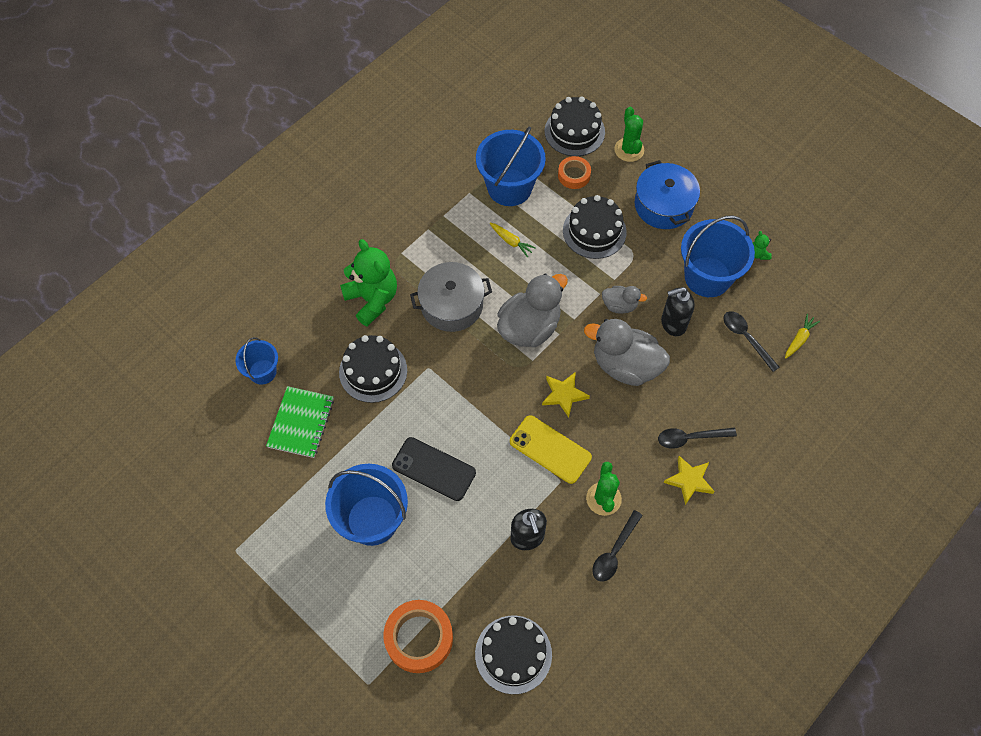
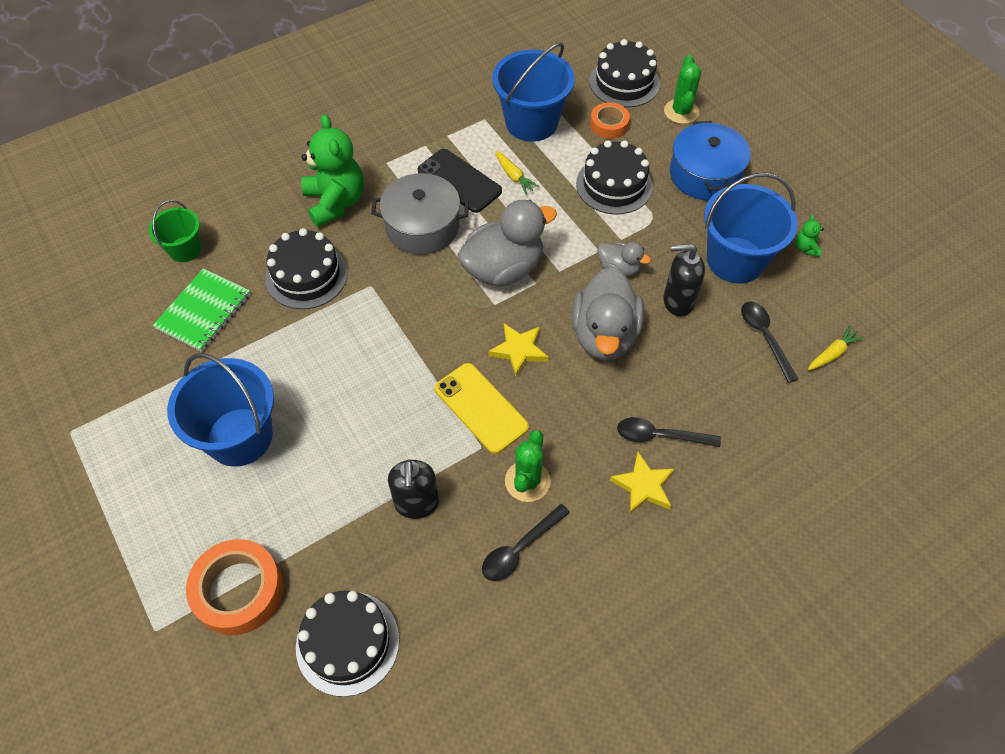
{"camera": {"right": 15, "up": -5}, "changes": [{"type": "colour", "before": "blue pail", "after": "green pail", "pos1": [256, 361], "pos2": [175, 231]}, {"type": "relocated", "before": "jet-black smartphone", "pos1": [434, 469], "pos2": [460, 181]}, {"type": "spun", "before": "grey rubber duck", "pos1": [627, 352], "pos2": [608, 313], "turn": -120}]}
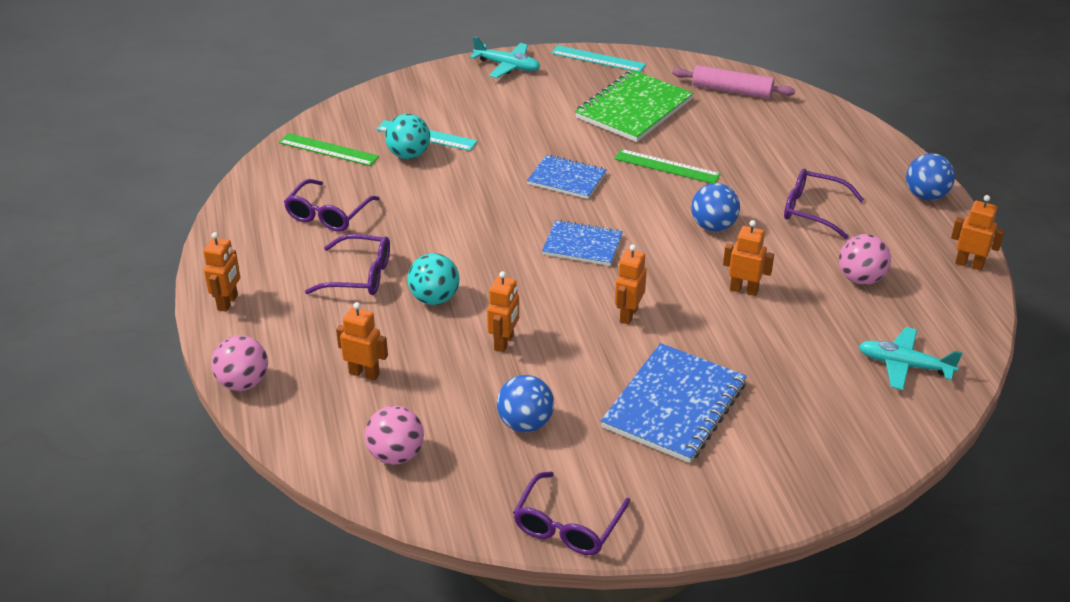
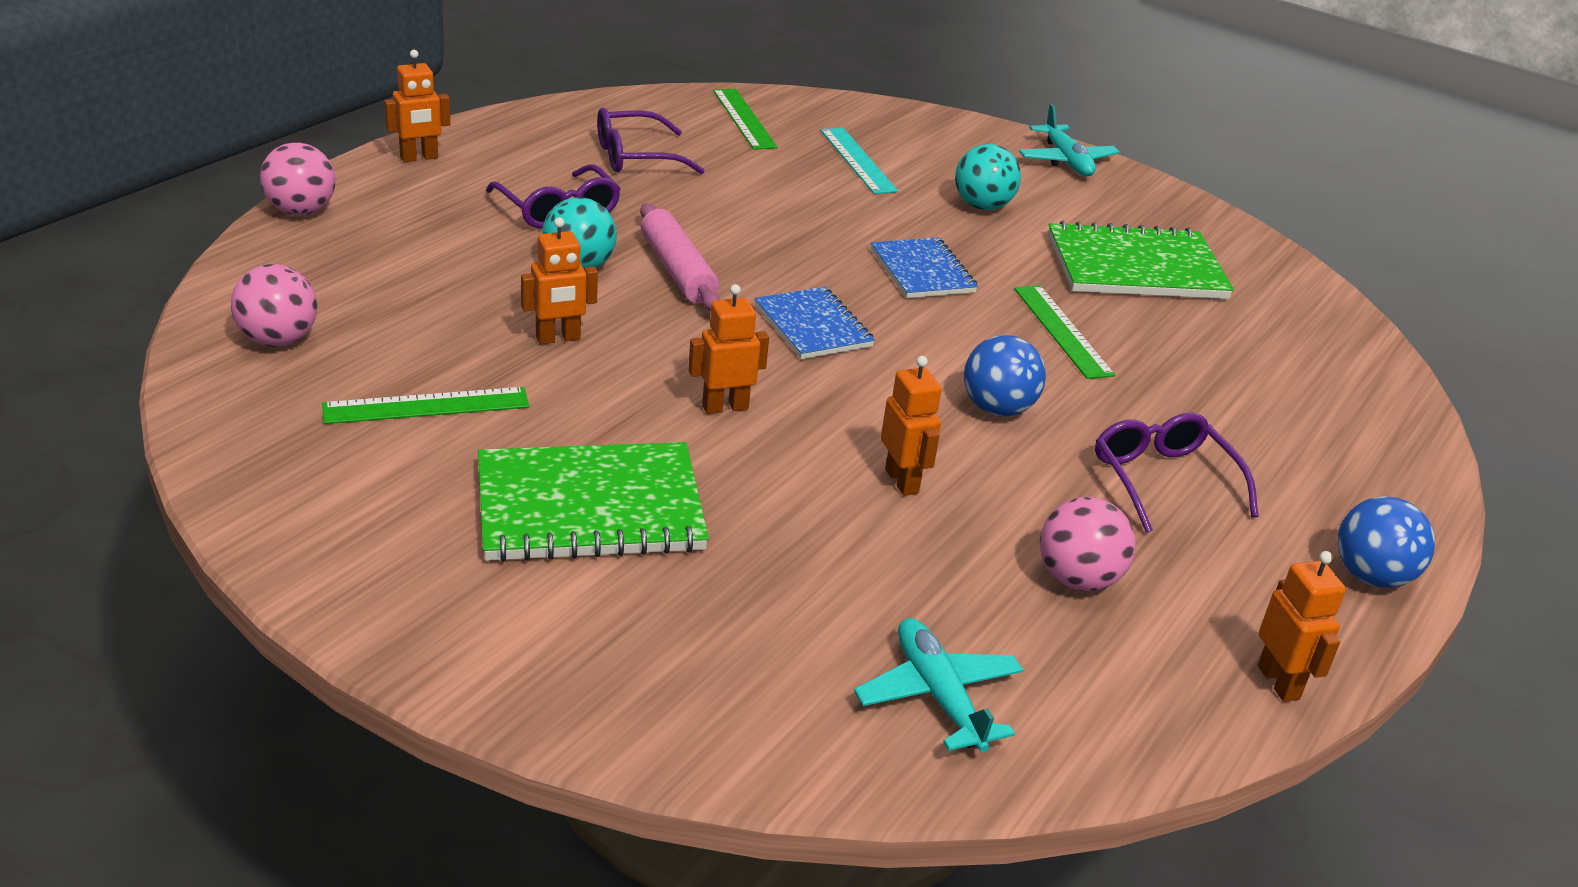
{"camera": {"right": 45, "up": -5}, "changes": [{"type": "missing", "before": "bright orange robot", "pos1": [362, 341]}, {"type": "relocated", "before": "turquoise play ball", "pos1": [407, 136], "pos2": [988, 177]}, {"type": "exchanged", "before": "blue play ball", "after": "green measuring stick", "pos1": [525, 404], "pos2": [425, 405]}, {"type": "missing", "before": "purple glasses", "pos1": [571, 513]}, {"type": "missing", "before": "turquoise measuring stick", "pos1": [598, 58]}, {"type": "colour", "before": "blue notebook", "after": "green notebook", "pos1": [674, 403], "pos2": [593, 502]}, {"type": "relocated", "before": "rose-pink dough roller", "pos1": [733, 82], "pos2": [680, 257]}]}
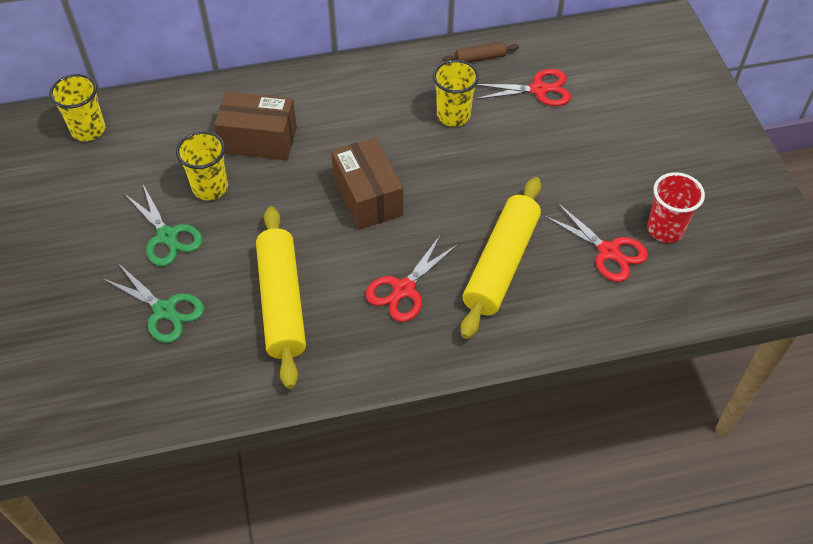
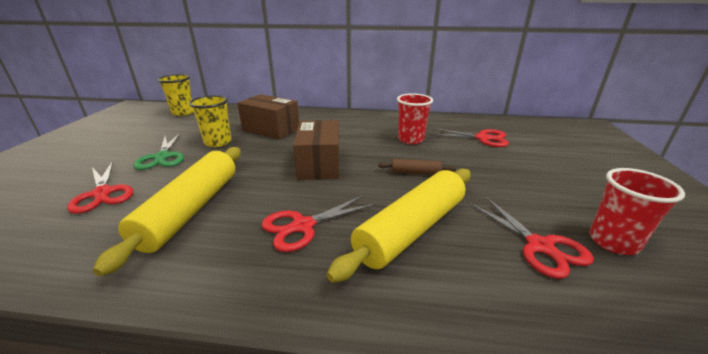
{"camera": {"right": 20, "up": -25}, "changes": [{"type": "colour", "before": "green shears", "after": "red shears", "pos1": [153, 303], "pos2": [100, 187]}, {"type": "colour", "before": "golden tumbler", "after": "red tumbler", "pos1": [456, 93], "pos2": [415, 118]}, {"type": "relocated", "before": "dark brown dough roller", "pos1": [480, 52], "pos2": [417, 167]}]}
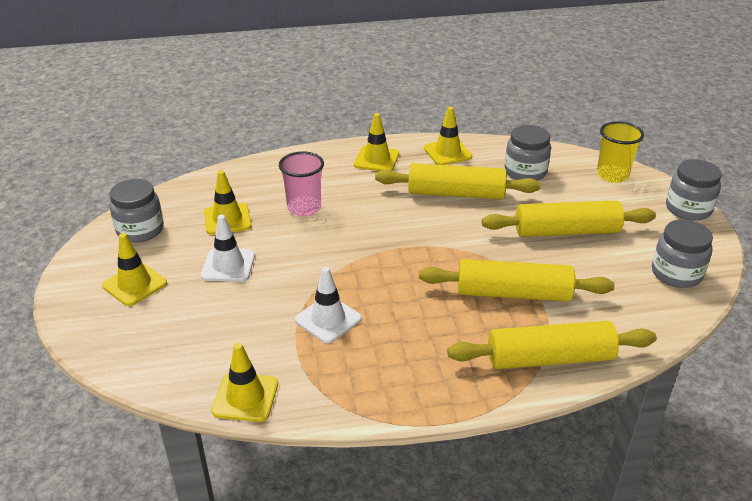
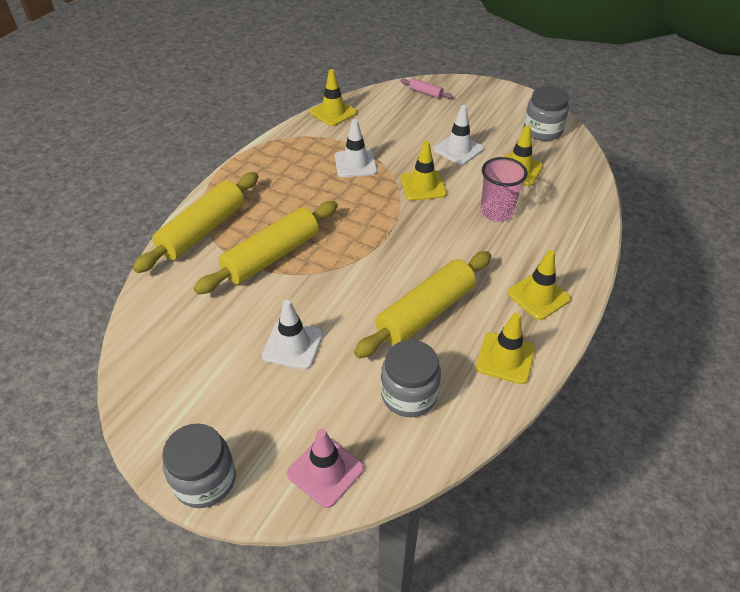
{"camera": {"right": 130, "up": 10}, "changes": [{"type": "relocated", "before": "golden safety cone", "pos1": [134, 269], "pos2": [423, 171]}, {"type": "exchanged", "before": "golden dough roller", "after": "pure white safety cone", "pos1": [569, 218], "pos2": [292, 335]}, {"type": "exchanged", "before": "golden tumbler", "after": "rose-pink safety cone", "pos1": [620, 152], "pos2": [325, 468]}, {"type": "missing", "before": "grey jar", "pos1": [682, 253]}, {"type": "appeared", "after": "rose-pink dough roller", "pos2": [427, 89]}]}
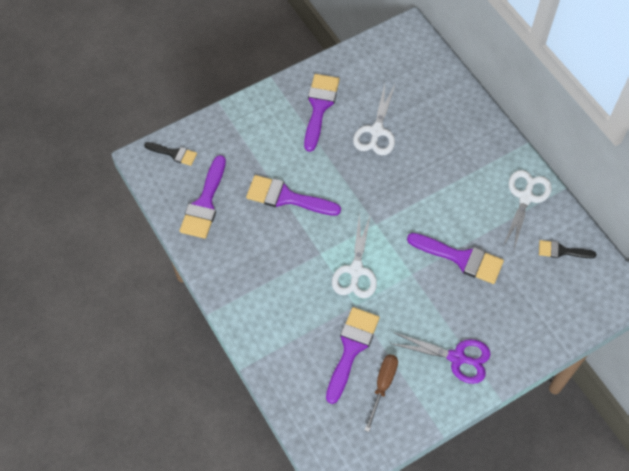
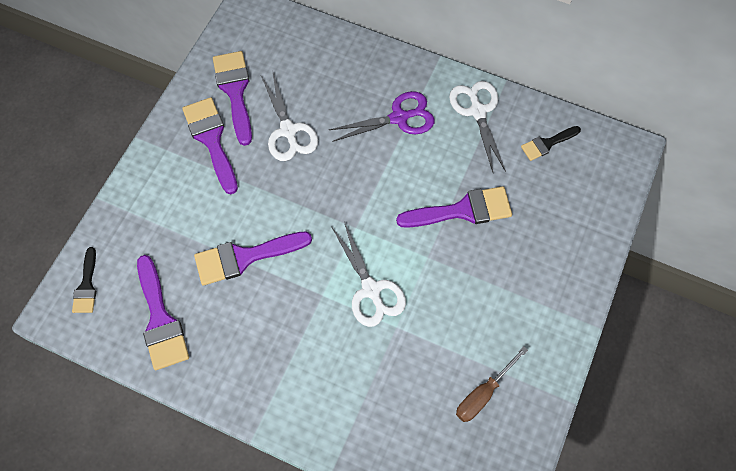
{"camera": {"right": -35, "up": 5}, "changes": [{"type": "spun", "before": "jet-black brush", "pos1": [170, 154], "pos2": [84, 280], "turn": 105}, {"type": "relocated", "before": "purple brush", "pos1": [353, 355], "pos2": [232, 98]}, {"type": "spun", "before": "dark brown screwdriver", "pos1": [381, 393], "pos2": [492, 384], "turn": -120}, {"type": "relocated", "before": "purple shears", "pos1": [440, 358], "pos2": [382, 116]}]}
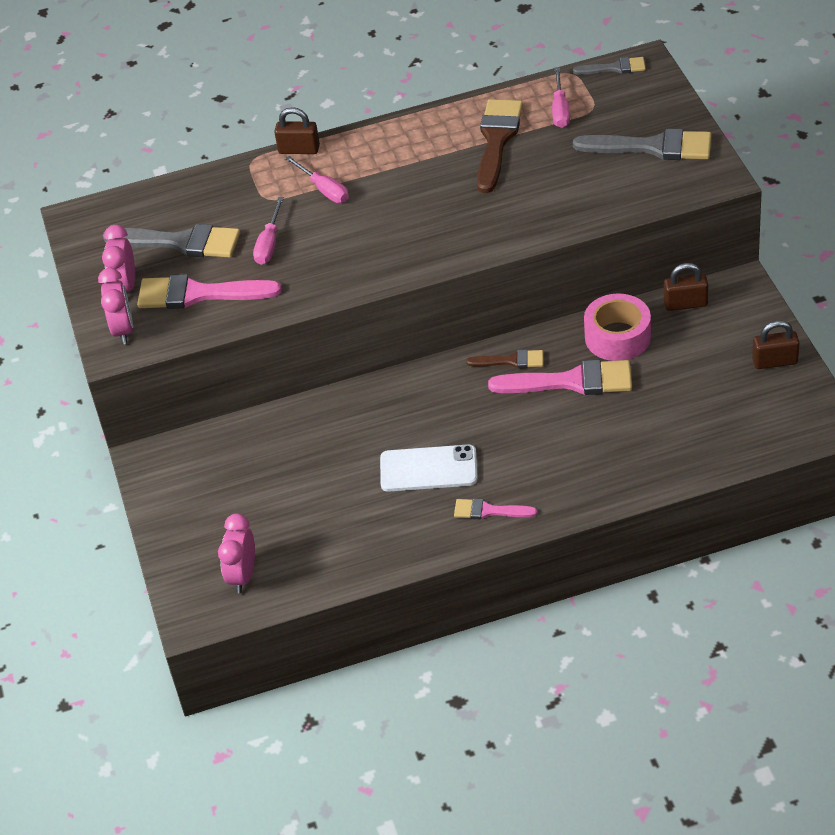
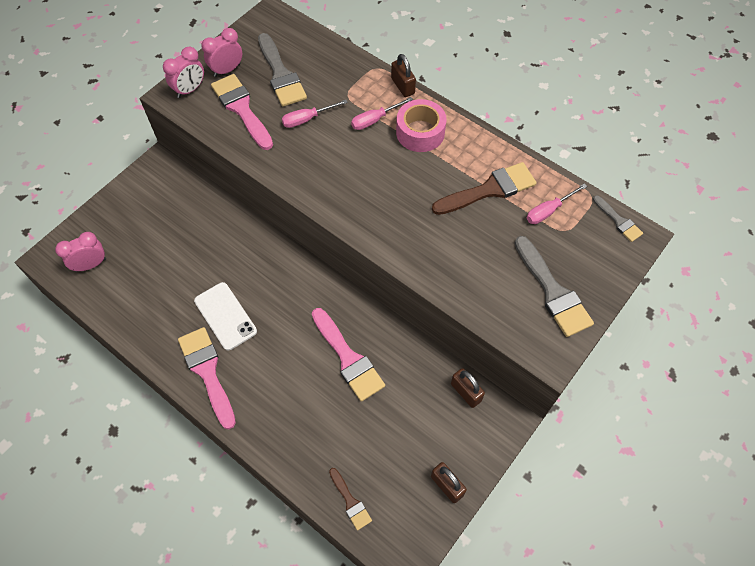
{"camera": {"right": 50, "up": 15}, "changes": [{"type": "spun", "before": "rose-pink screwdriver", "pos1": [317, 179], "pos2": [382, 113], "turn": 45}, {"type": "size", "before": "rose-pink brush", "pos1": [495, 508], "pos2": [207, 378], "scale": 1.83}, {"type": "relocated", "before": "dark brown brush", "pos1": [504, 358], "pos2": [350, 499]}, {"type": "relocated", "before": "rose-pink roll of tape", "pos1": [617, 327], "pos2": [421, 125]}]}
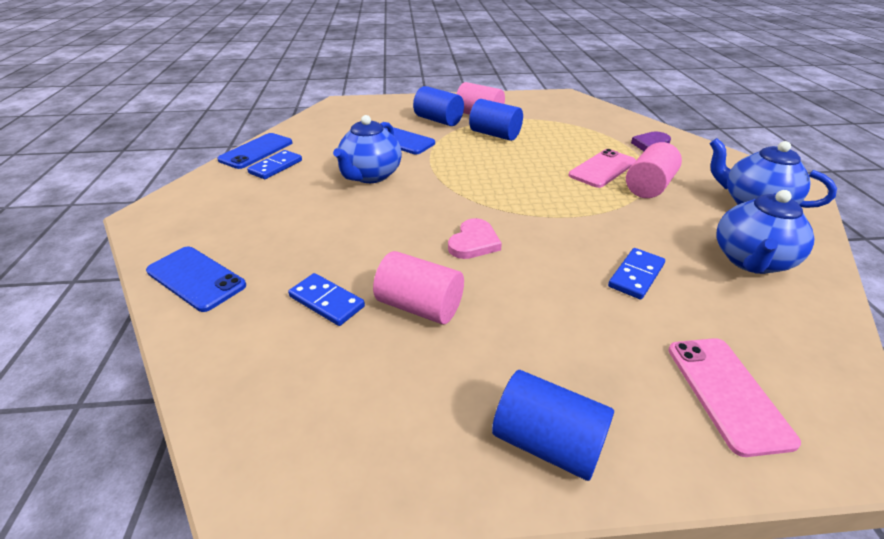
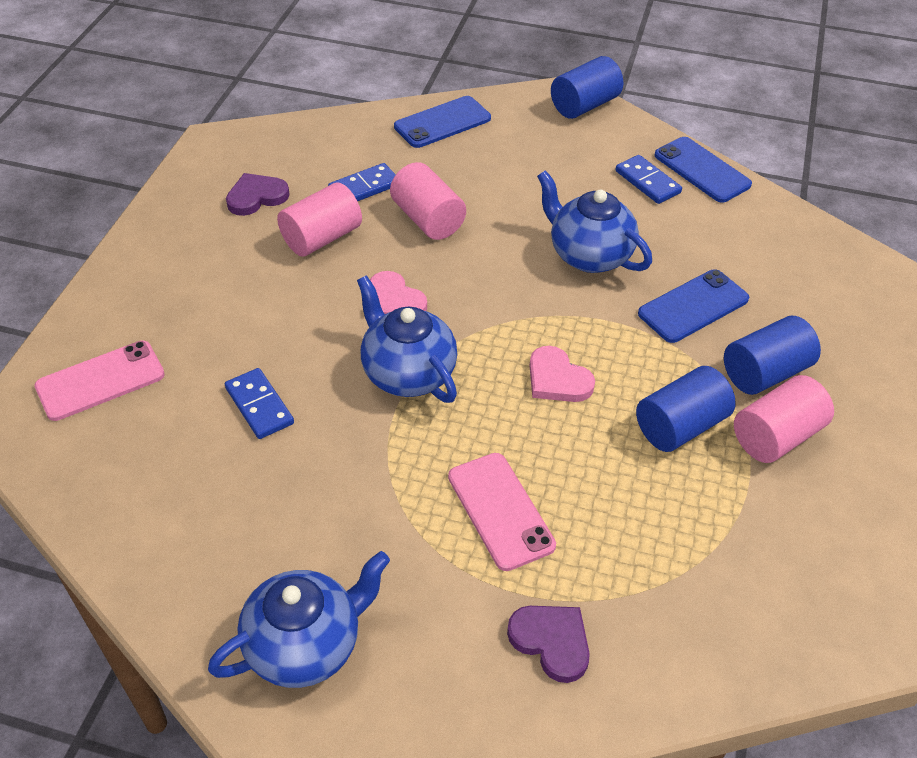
{"camera": {"right": 110, "up": 10}, "changes": [{"type": "relocated", "before": "blue cylinder shape", "pos1": [553, 425], "pos2": [587, 87]}, {"type": "relocated", "before": "rose-pink cylinder shape", "pos1": [654, 170], "pos2": [428, 201]}, {"type": "spun", "before": "rose-pink smartphone", "pos1": [734, 397], "pos2": [99, 381], "turn": -45}, {"type": "relocated", "before": "blue china teapot", "pos1": [765, 232], "pos2": [407, 339]}, {"type": "appeared", "after": "purple love heart", "pos2": [257, 194]}, {"type": "appeared", "after": "rose-pink love heart", "pos2": [562, 374]}]}
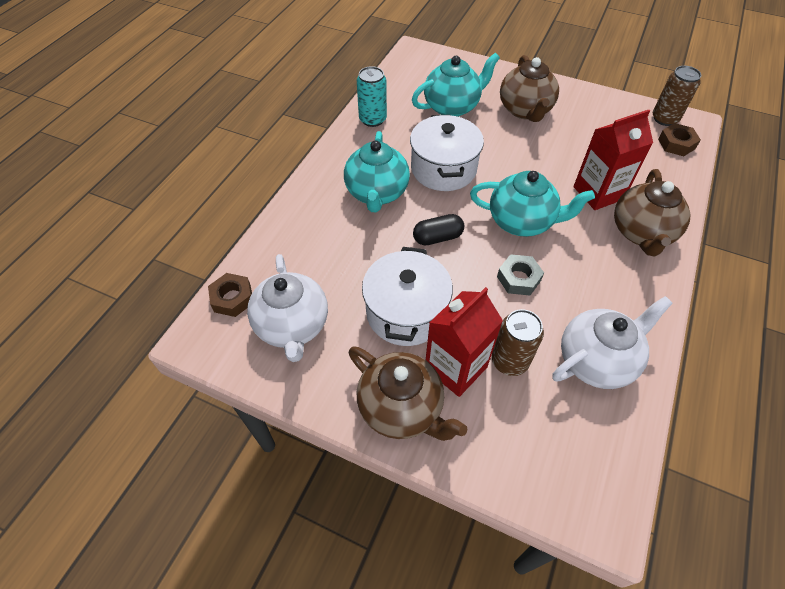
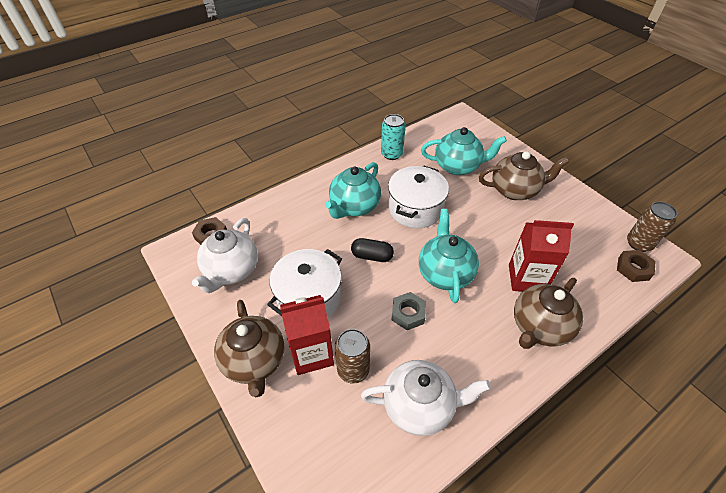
{"camera": {"right": 30, "up": -5}, "changes": [{"type": "spun", "before": "turquoise china teapot", "pos1": [532, 204], "pos2": [449, 256], "turn": -135}, {"type": "spun", "before": "dark brown china teapot", "pos1": [529, 88], "pos2": [524, 175], "turn": -120}]}
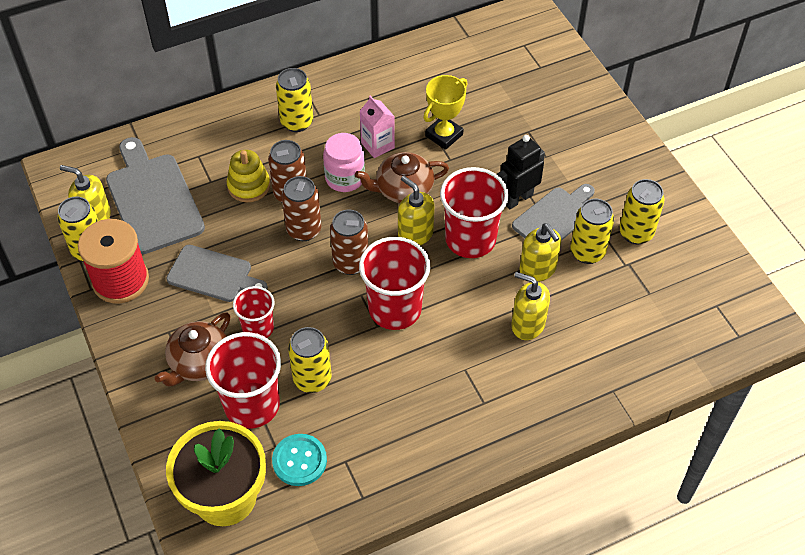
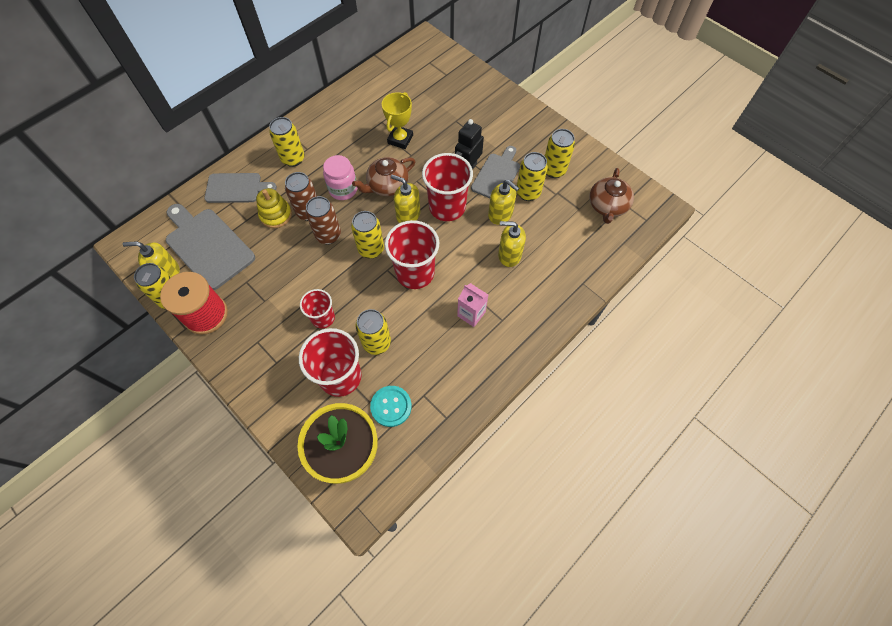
{"camera": {"right": -20, "up": 10}, "changes": [{"type": "relocated", "before": "dark brown china teapot", "pos1": [193, 349], "pos2": [611, 196]}, {"type": "relocated", "before": "grey bread board", "pos1": [217, 273], "pos2": [240, 188]}, {"type": "colour", "before": "dark brown tin", "after": "golden tin", "pos1": [349, 242], "pos2": [367, 235]}, {"type": "relocated", "before": "rose-pink carton", "pos1": [377, 127], "pos2": [472, 305]}]}
